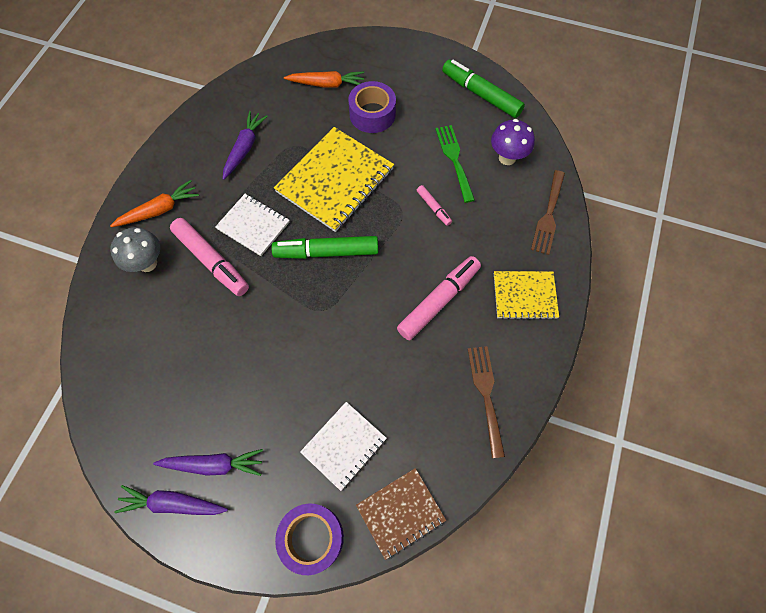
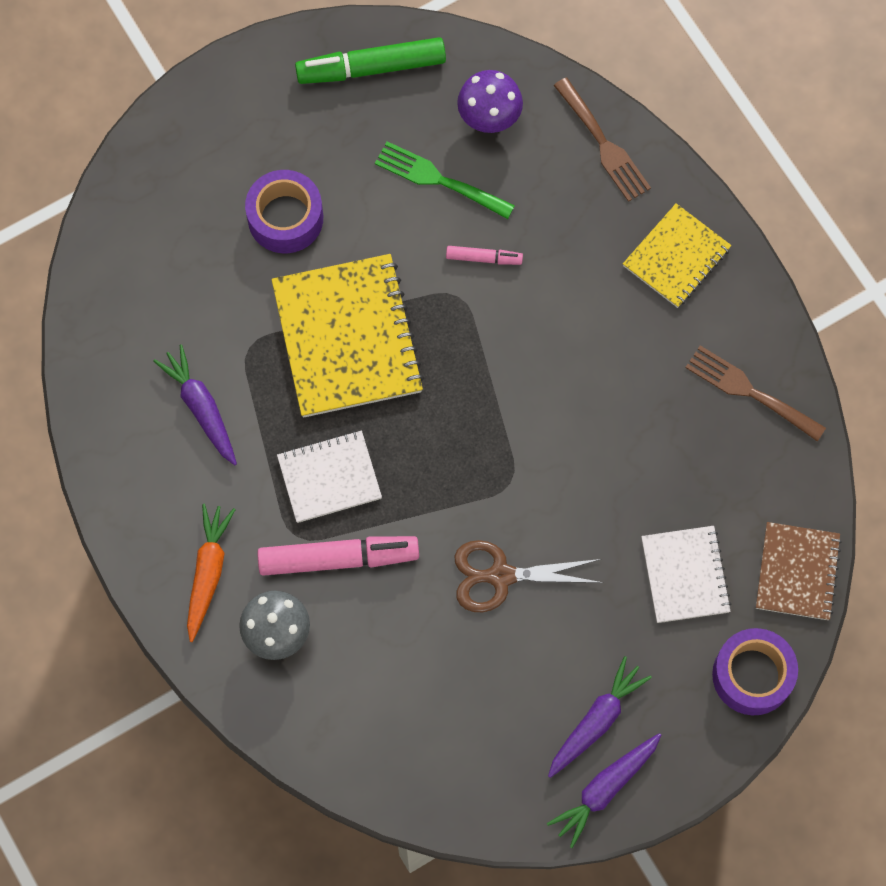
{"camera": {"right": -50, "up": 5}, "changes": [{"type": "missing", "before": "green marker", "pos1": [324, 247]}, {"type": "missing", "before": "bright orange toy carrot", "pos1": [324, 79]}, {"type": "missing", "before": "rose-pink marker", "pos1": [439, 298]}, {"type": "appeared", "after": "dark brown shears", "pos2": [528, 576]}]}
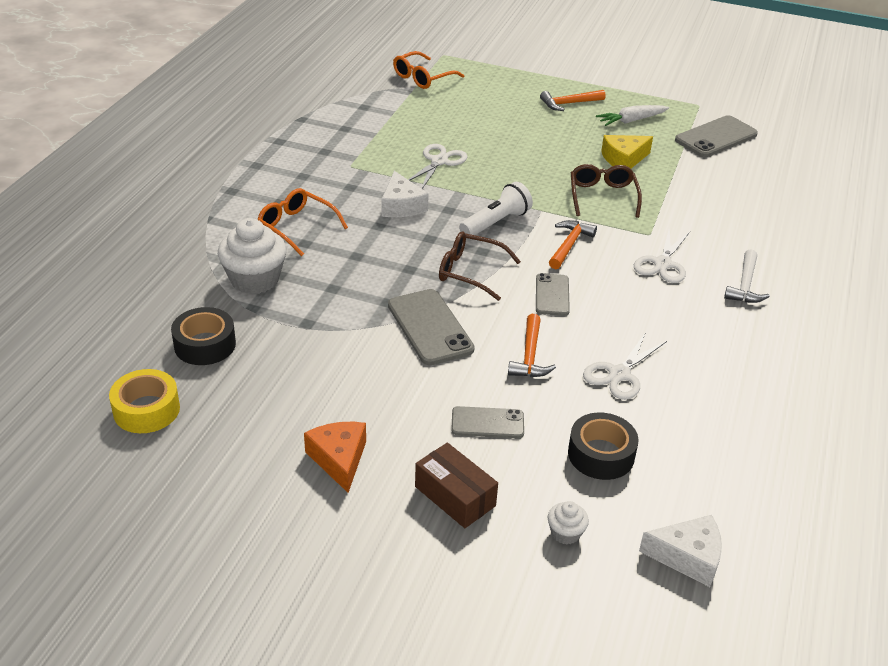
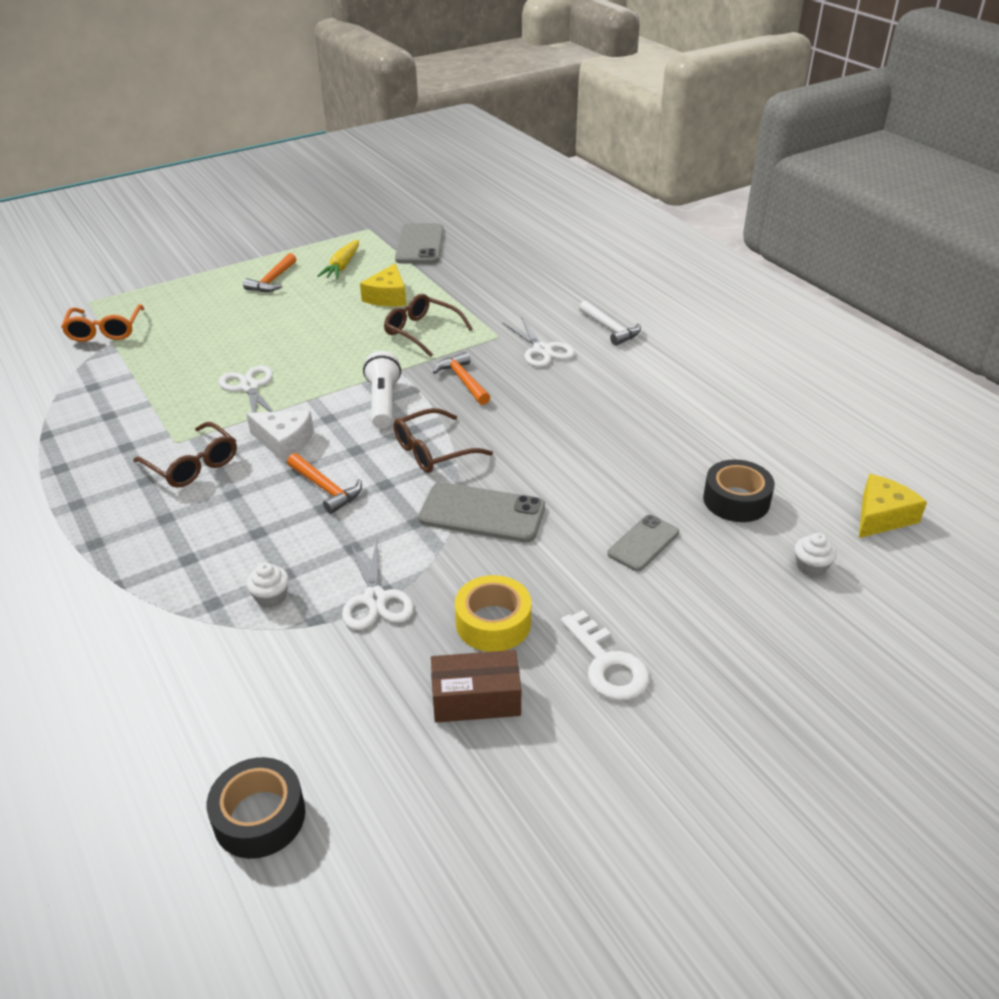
{"camera": {"right": -50, "up": 0}, "changes": [{"type": "relocated", "before": "golden roll of tape", "pos1": [144, 401], "pos2": [493, 613]}, {"type": "relocated", "before": "jet-black roll of tape", "pos1": [203, 336], "pos2": [256, 808]}, {"type": "size", "before": "pure white fairy cake", "pos1": [252, 256], "pos2": [267, 585], "scale": 0.48}, {"type": "missing", "before": "bright orange glasses", "pos1": [302, 222]}, {"type": "exchanged", "before": "bright orange cheese", "after": "pure white latchkey", "pos1": [335, 457], "pos2": [605, 655]}, {"type": "relocated", "before": "dark brown package", "pos1": [456, 485], "pos2": [476, 686]}, {"type": "relocated", "before": "bright orange carpenter's hammer", "pos1": [532, 345], "pos2": [324, 483]}, {"type": "missing", "before": "grey smartphone", "pos1": [553, 294]}, {"type": "relocated", "before": "pure white shears", "pos1": [625, 366], "pos2": [378, 583]}, {"type": "colour", "before": "pure white toy carrot", "after": "golden toy carrot", "pos1": [632, 115], "pos2": [338, 259]}, {"type": "colour", "before": "pure white cheese", "after": "golden cheese", "pos1": [680, 551], "pos2": [893, 506]}, {"type": "appeared", "after": "dark brown glasses", "pos2": [185, 455]}]}
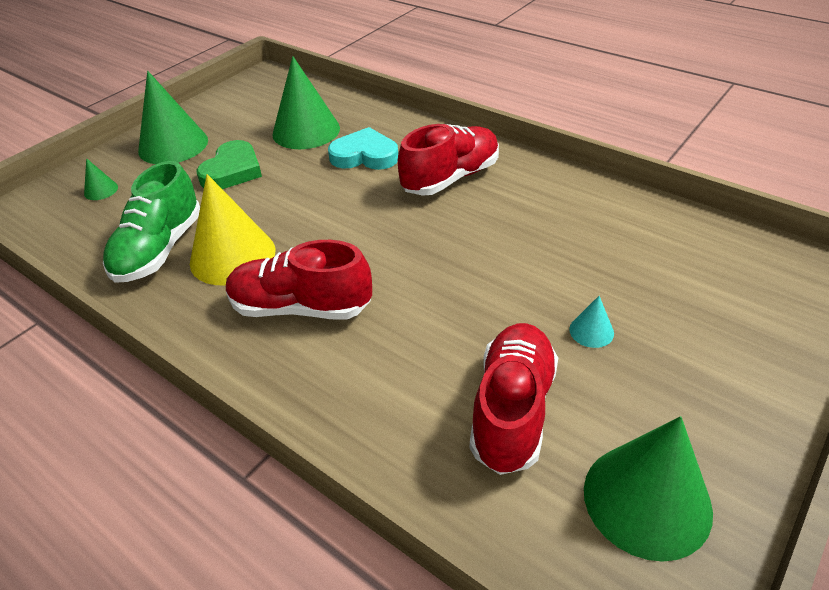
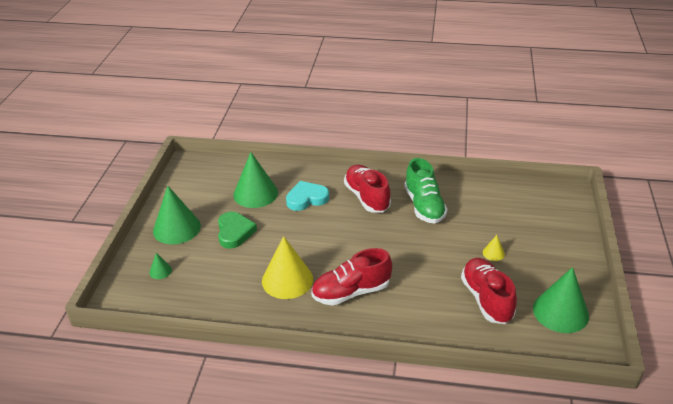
{"camera": {"right": -30, "up": -5}, "changes": [{"type": "relocated", "before": "green lace-up shoe", "pos1": [151, 222], "pos2": [426, 190]}, {"type": "spun", "before": "red lace-up shoe", "pos1": [448, 160], "pos2": [367, 189], "turn": -45}, {"type": "colour", "before": "turquoise cone shape", "after": "golden cone shape", "pos1": [591, 322], "pos2": [494, 248]}]}
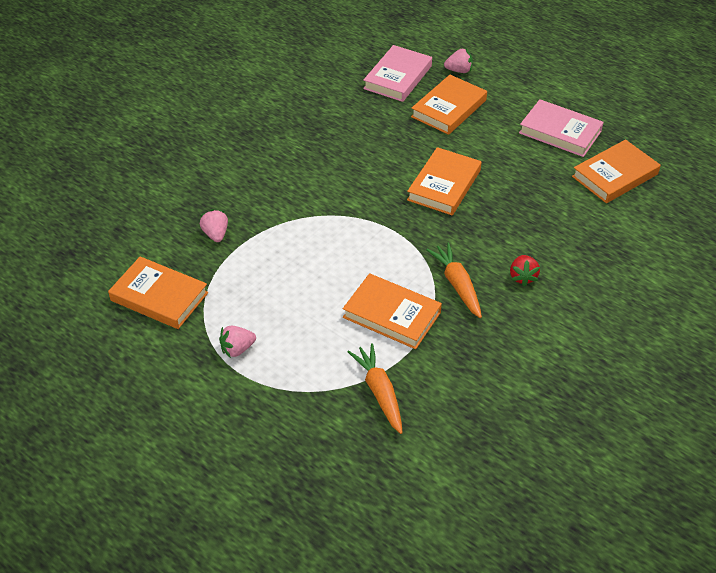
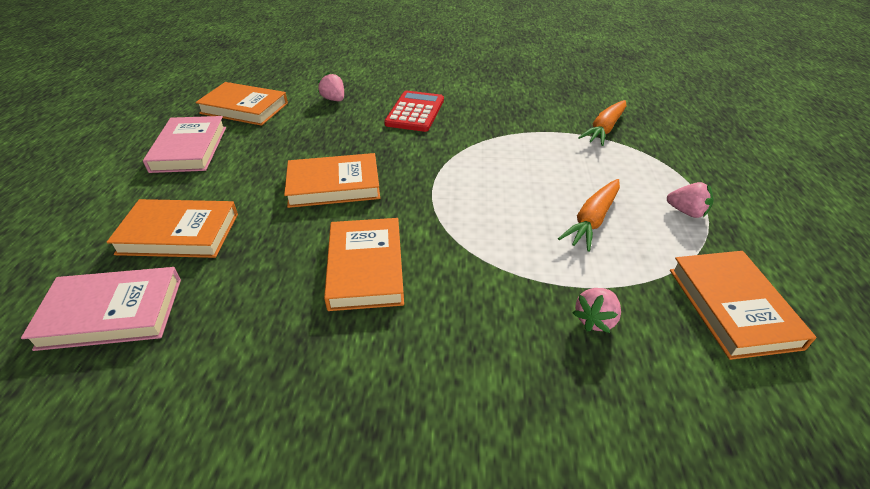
{"camera": {"right": -125, "up": -5}, "changes": [{"type": "relocated", "before": "bright orange hardback", "pos1": [392, 311], "pos2": [364, 264]}, {"type": "relocated", "before": "bright orange toy carrot", "pos1": [454, 280], "pos2": [589, 215]}, {"type": "relocated", "before": "rose-pink berry", "pos1": [458, 61], "pos2": [331, 86]}, {"type": "exchanged", "before": "red berry", "after": "red pocket calculator", "pos1": [525, 270], "pos2": [414, 111]}]}
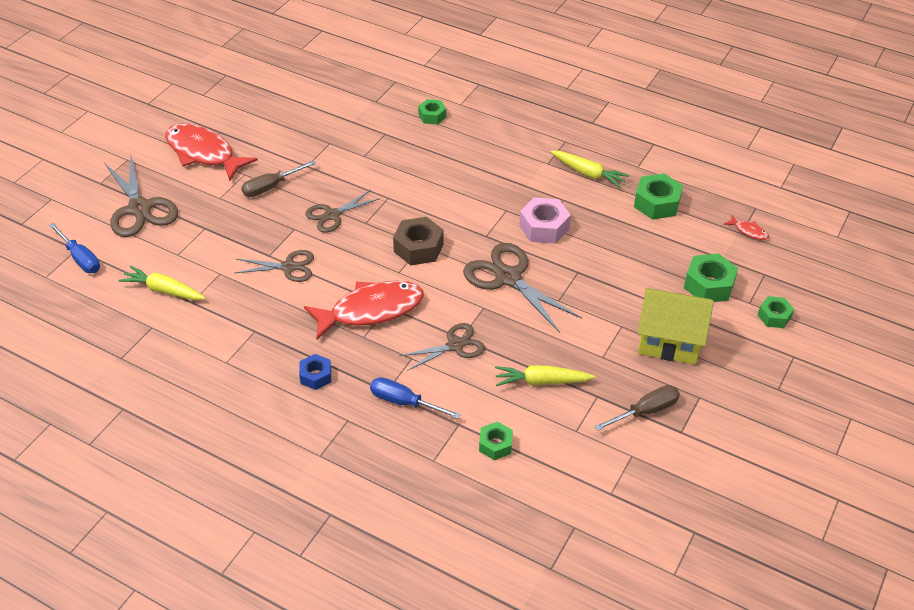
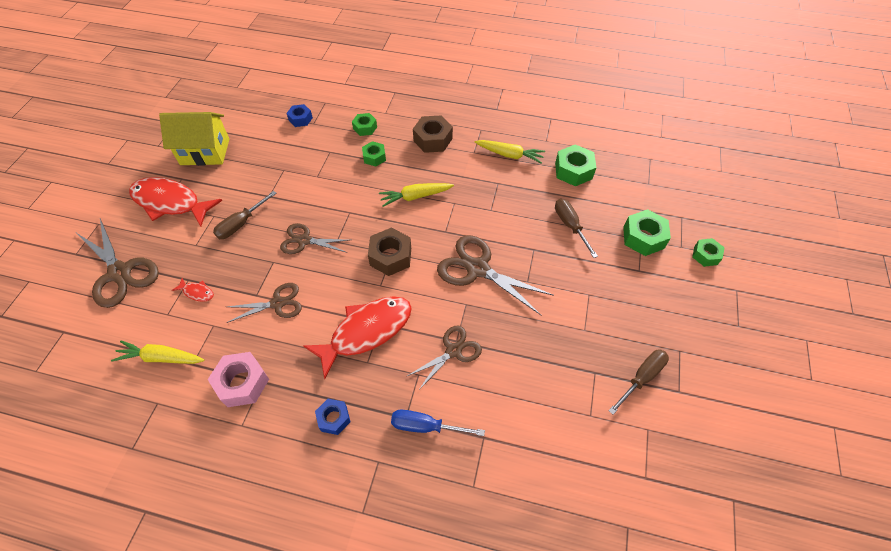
{"camera": {"right": -15, "up": 10}, "changes": [{"type": "missing", "before": "blue screwdriver", "pos1": [74, 248]}, {"type": "spun", "before": "dark brown shears", "pos1": [343, 211], "pos2": [314, 238], "turn": 60}, {"type": "relocated", "before": "green hex nut", "pos1": [496, 440], "pos2": [374, 153]}, {"type": "relocated", "before": "golden toy carrot", "pos1": [545, 375], "pos2": [416, 195]}, {"type": "relocated", "before": "rose-pink hex nut", "pos1": [545, 220], "pos2": [238, 379]}, {"type": "relocated", "before": "golden house", "pos1": [676, 326], "pos2": [194, 139]}, {"type": "relocated", "before": "red fish", "pos1": [746, 227], "pos2": [193, 290]}, {"type": "appeared", "after": "blue hex nut", "pos2": [299, 115]}, {"type": "appeared", "after": "dark brown hex nut", "pos2": [433, 134]}, {"type": "appeared", "after": "dark brown screwdriver", "pos2": [576, 228]}]}
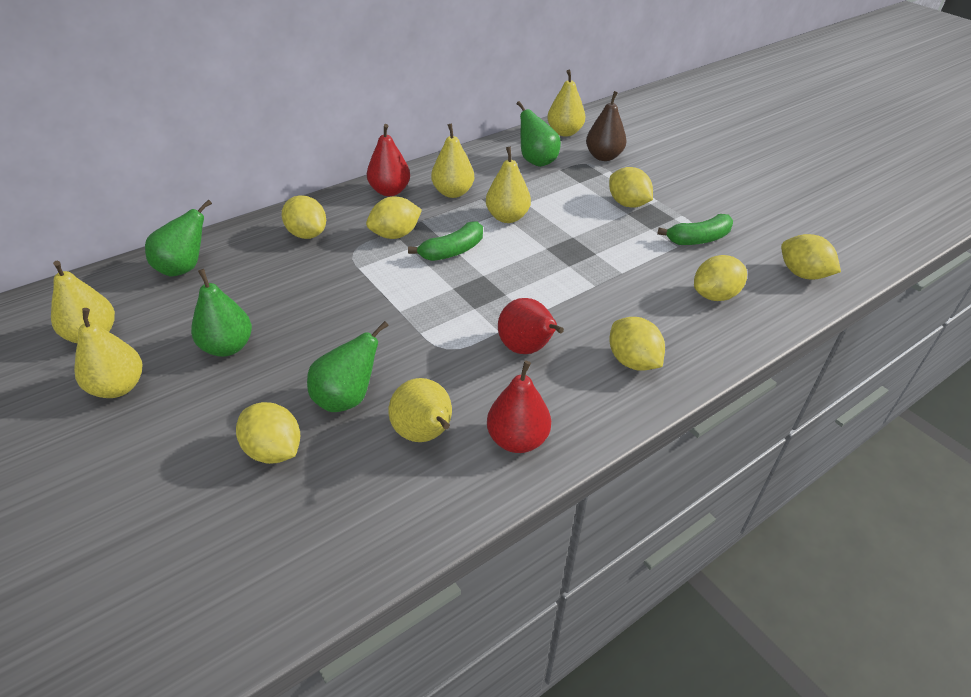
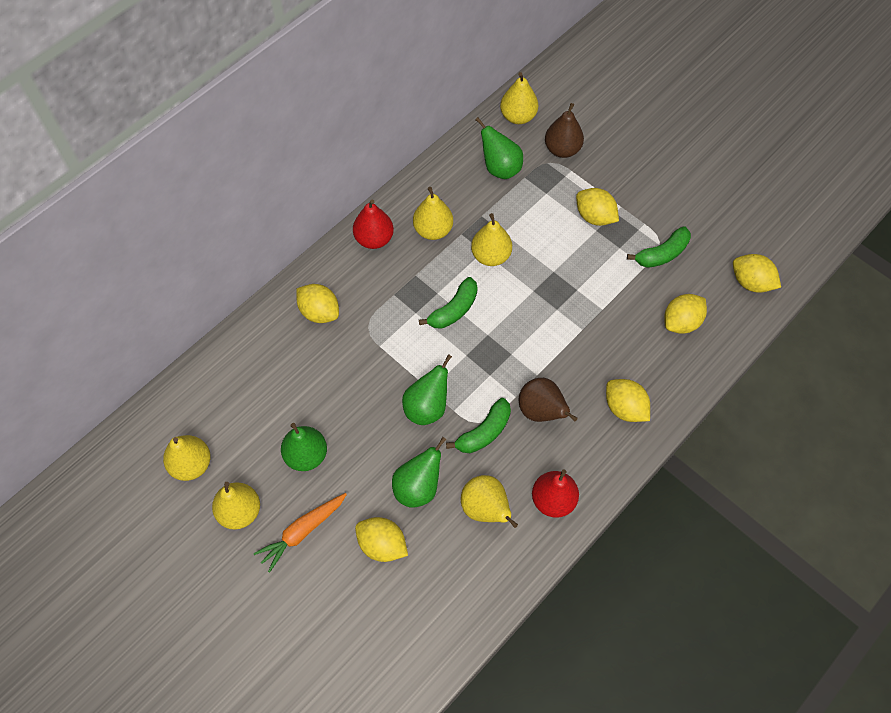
{"camera": {"right": -10, "up": 20}, "changes": [{"type": "relocated", "before": "green pear fruit", "pos1": [178, 238], "pos2": [427, 389]}, {"type": "missing", "before": "golden citrus fruit", "pos1": [394, 218]}, {"type": "colour", "before": "red pear fruit", "after": "dark brown pear fruit", "pos1": [531, 326], "pos2": [548, 400]}, {"type": "appeared", "after": "bright orange toy carrot", "pos2": [300, 532]}, {"type": "appeared", "after": "green banana", "pos2": [478, 425]}]}
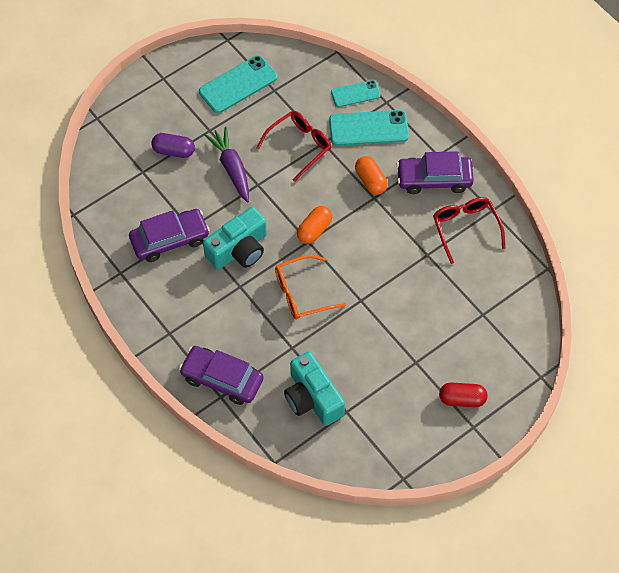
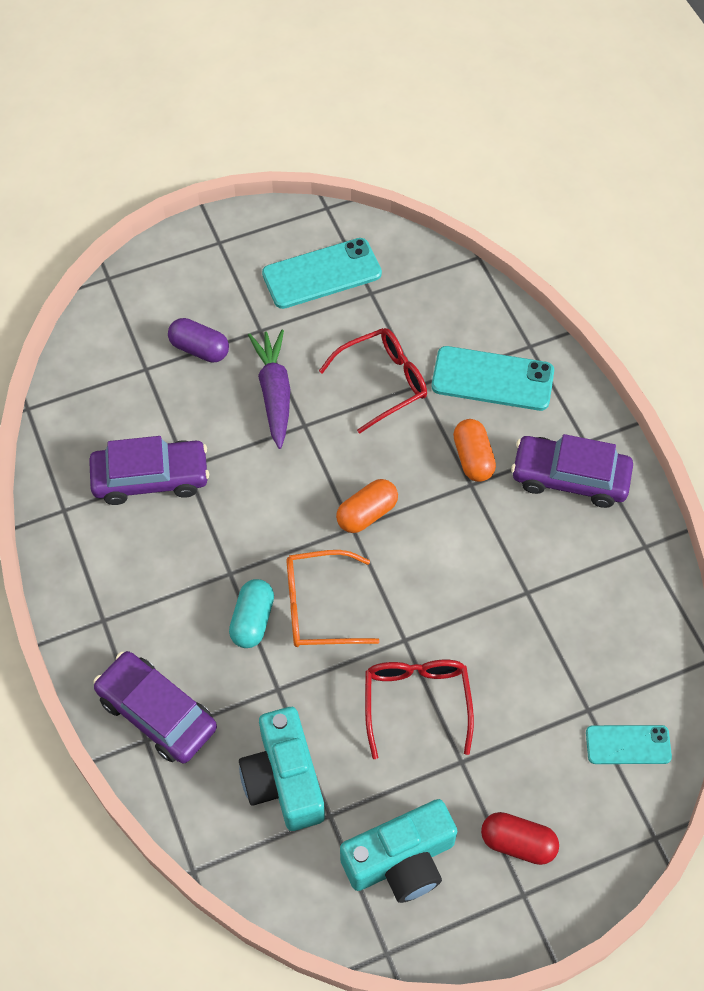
{"camera": {"right": 15, "up": 0}, "changes": [{"type": "relocated", "before": "turquoise camera", "pos1": [235, 238], "pos2": [398, 851]}, {"type": "relocated", "before": "turquoise smartphone", "pos1": [356, 93], "pos2": [629, 744]}, {"type": "relocated", "before": "red glasses", "pos1": [469, 230], "pos2": [419, 709]}, {"type": "appeared", "after": "turquoise pill shape", "pos2": [251, 613]}]}
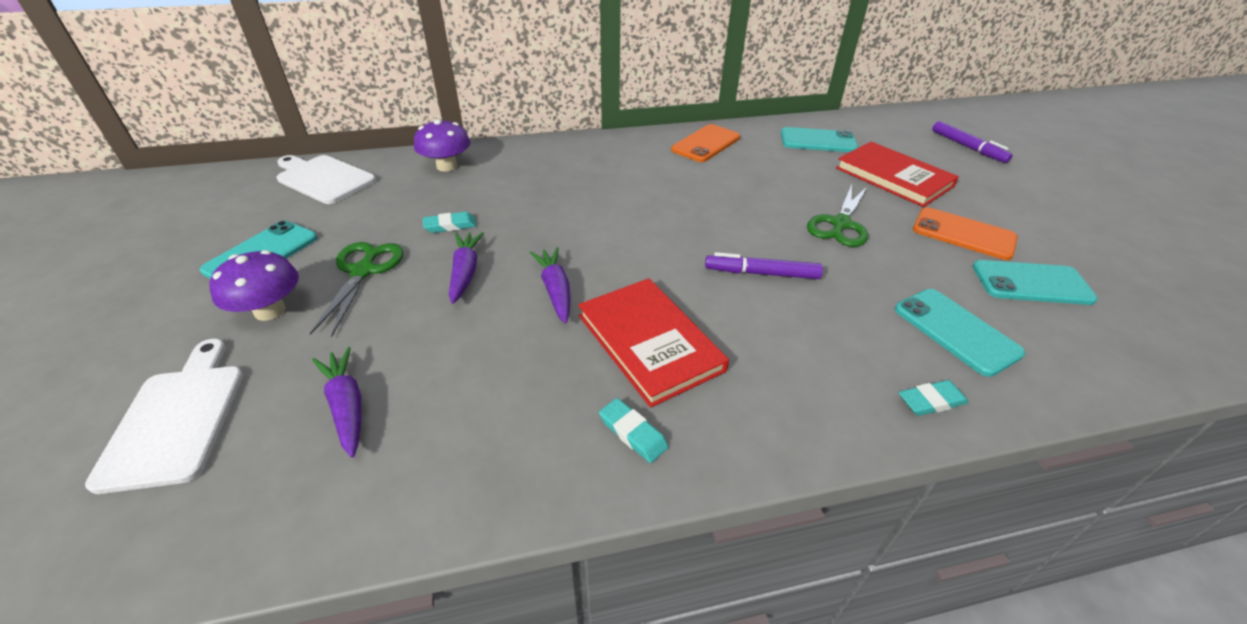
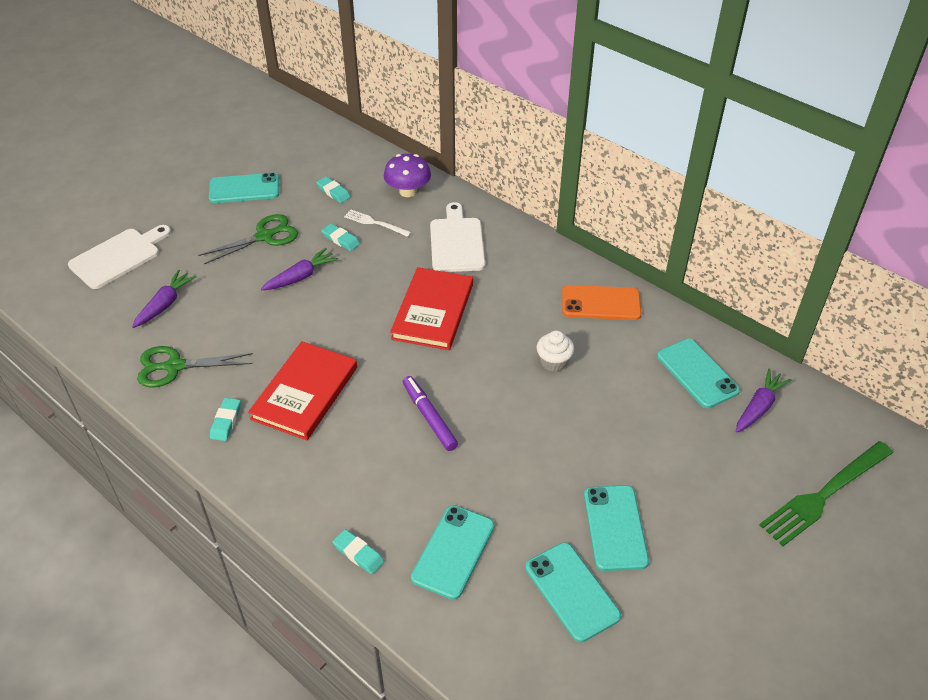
{"camera": {"right": 55, "up": 5}, "changes": [{"type": "missing", "before": "purple toadstool", "pos1": [254, 285]}, {"type": "relocated", "before": "pure white bread board", "pos1": [326, 179], "pos2": [457, 237]}, {"type": "relocated", "before": "purple toy carrot", "pos1": [550, 285], "pos2": [764, 400]}, {"type": "relocated", "before": "green shears", "pos1": [837, 216], "pos2": [195, 366]}, {"type": "relocated", "before": "red hardback", "pos1": [897, 174], "pos2": [431, 308]}, {"type": "colour", "before": "bright orange smartphone", "after": "turquoise smartphone", "pos1": [965, 233], "pos2": [616, 528]}, {"type": "exchanged", "before": "purple marker", "after": "green dinner fork", "pos1": [972, 142], "pos2": [826, 493]}, {"type": "appeared", "after": "turquoise eraser", "pos2": [333, 189]}, {"type": "appeared", "after": "pure white dinner fork", "pos2": [378, 223]}, {"type": "appeared", "after": "pure white fairy cake", "pos2": [555, 351]}]}
